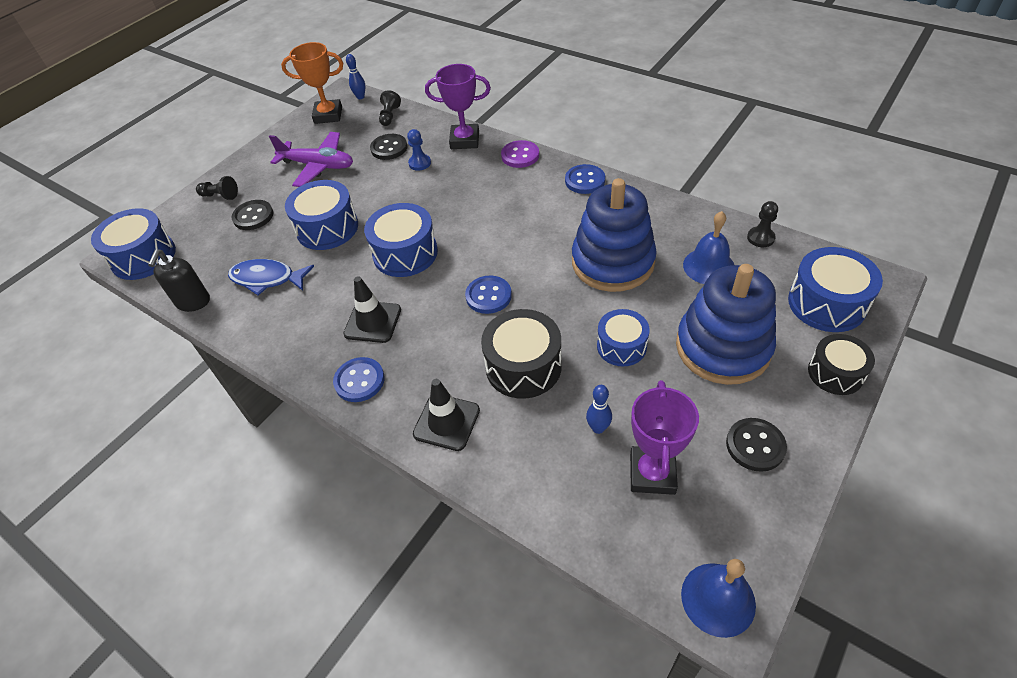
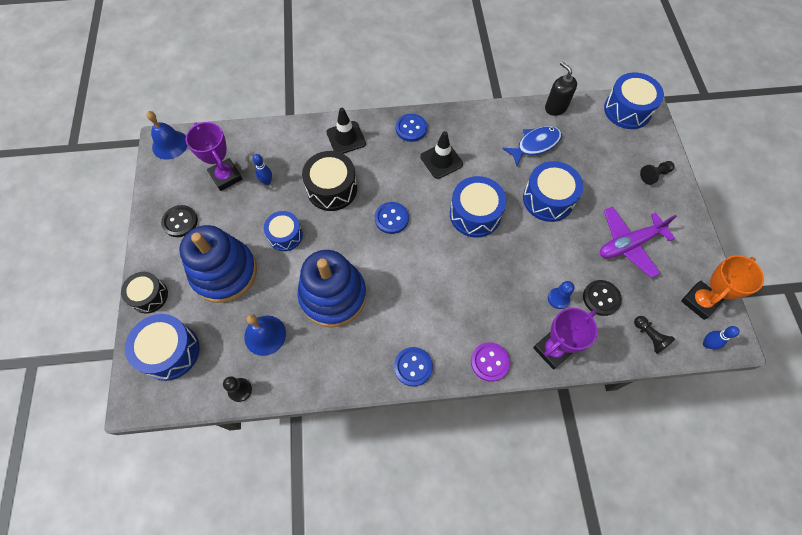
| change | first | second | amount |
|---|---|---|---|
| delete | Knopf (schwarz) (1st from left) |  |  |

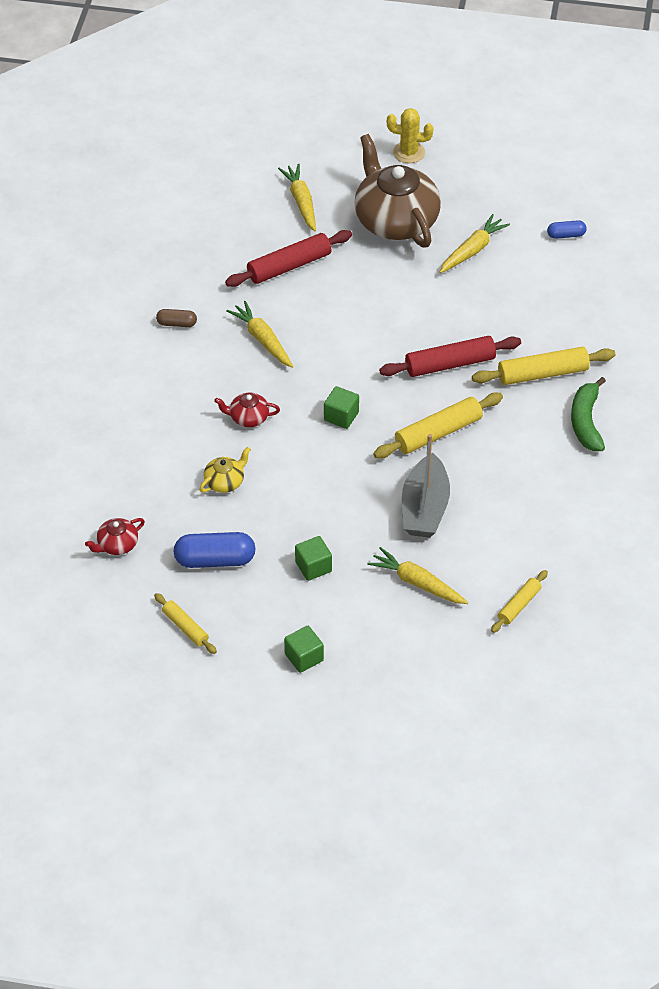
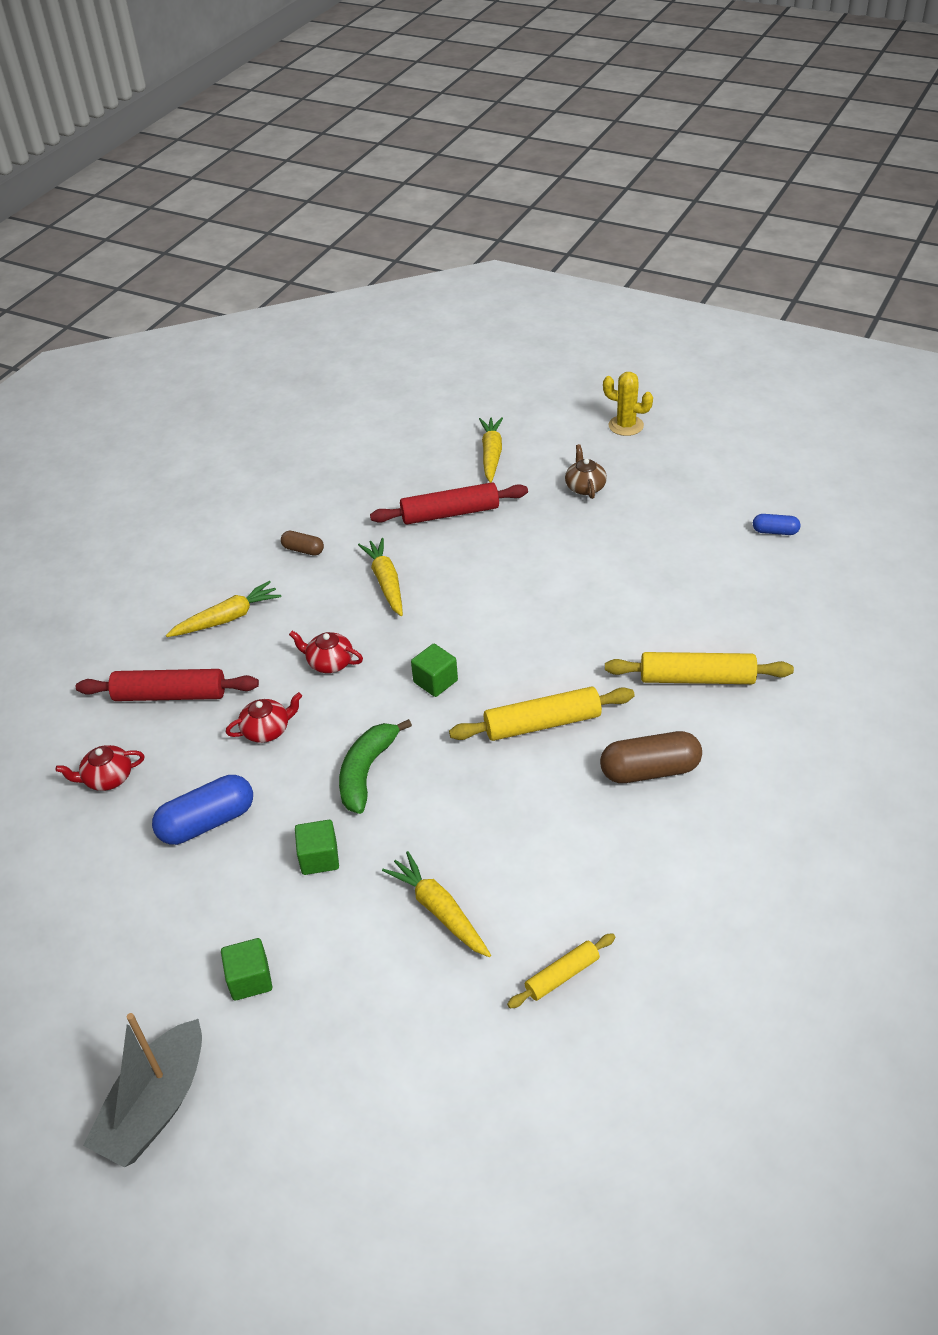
| change | first | second | amount |
|---|---|---|---|
| resize | Teekanne (braun) |  | x0.43 |
| move | Karotte (gelb) (4th from left in the first image) | Karotte (gelb) (1st from left) |  |
| move | Nudelholz (rot) (2nd from left in the first image) | Nudelholz (rot) (1st from left) |  |
| move | Banane (grün) |  |  |
| move | Boot (grau) |  |  |
| recolor | Teekanne (gelb) | Teekanne (rot) (2nd from left) |  |
| rotate | Kapsel (blau) (1st from left) |  | 45 degrees counterclockwise |
| delete | Nudelholz (gelb) (1st from left) |  |  |
| insert |  | Kapsel (braun) (2nd from left) |  |

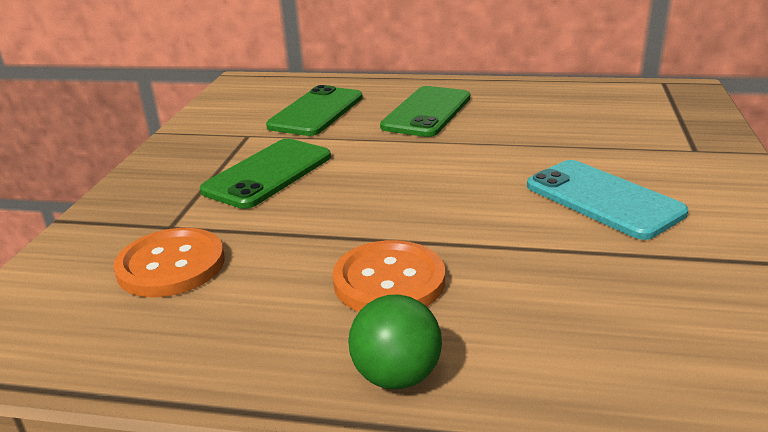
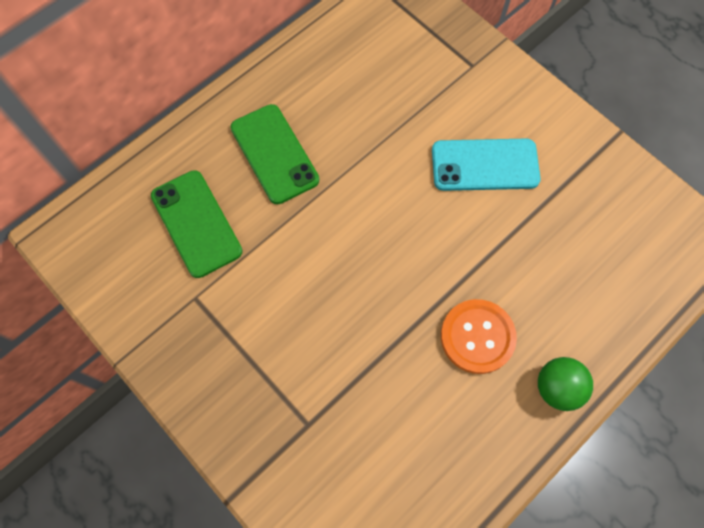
| change | first | second | amount |
|---|---|---|---|
| delete | Handy (grün) (1st from left) |  |  |
| delete | Knopf (orange) (1st from left) |  |  |

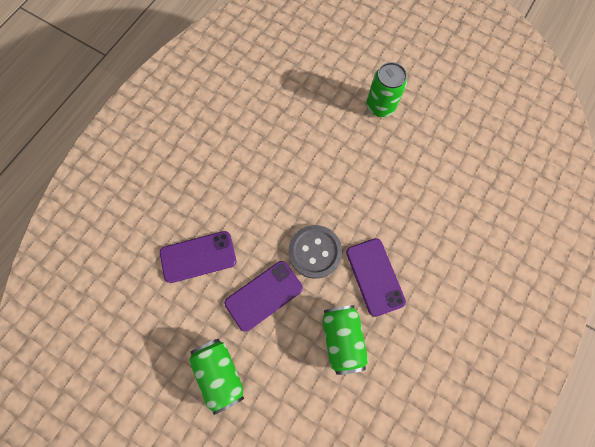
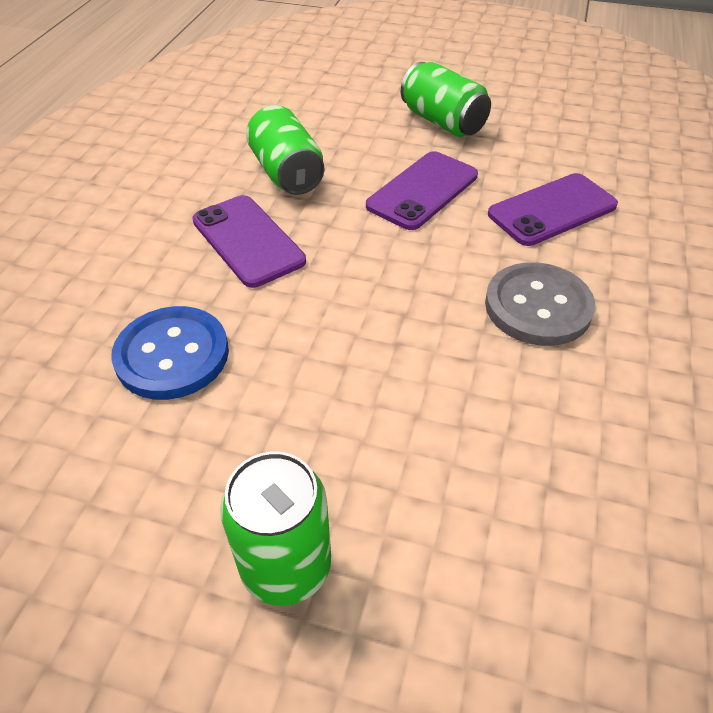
| change | first | second | amount |
|---|---|---|---|
| move | Knopf (grau) |  |  |
| insert |  | Knopf (blau) |  |

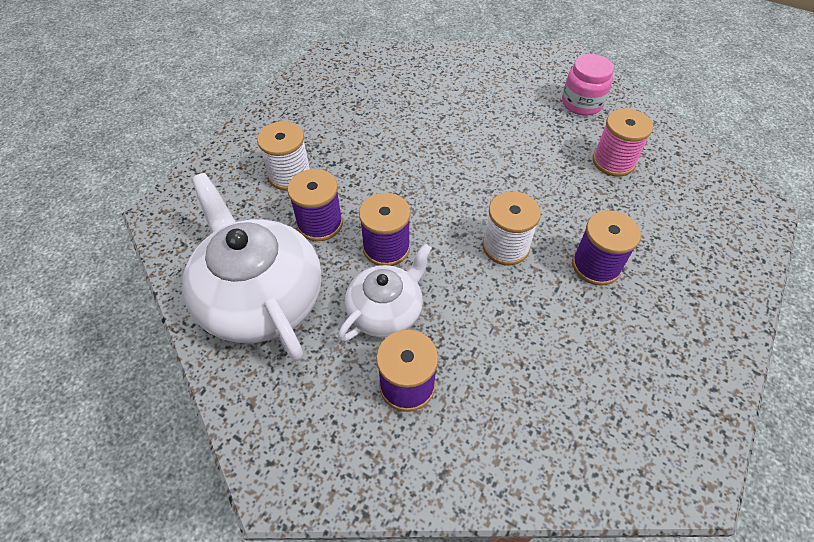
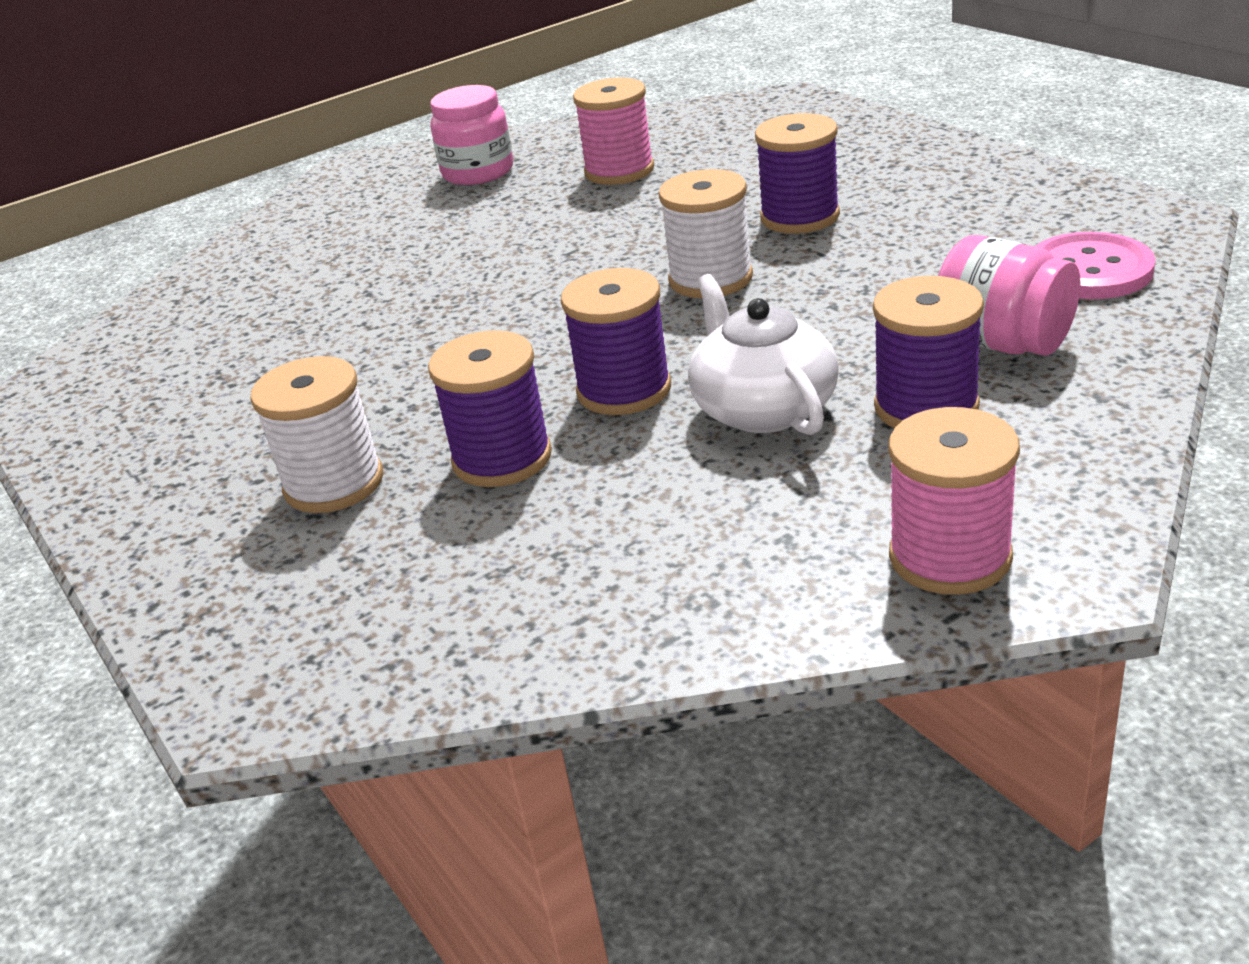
| change | first | second | amount |
|---|---|---|---|
| delete | Teekanne (weiß) (1st from left) |  |  |
| insert |  | Knopf (rosa) |  |
| insert |  | Einmachglas (rosa) (2nd from left) |  |
| insert |  | Garnrolle (rosa) (2nd from left) |  |

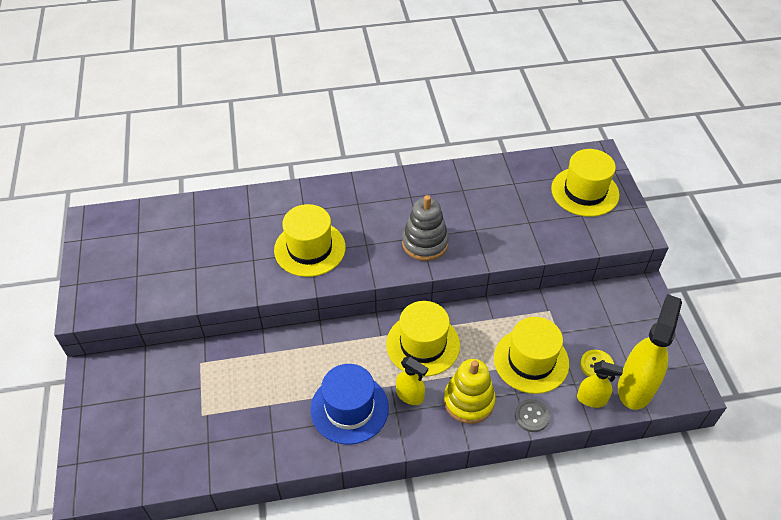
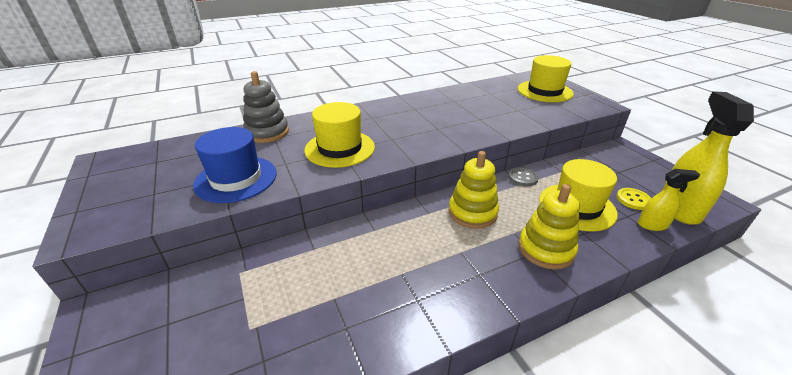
| change | first | second | amount |
|---|---|---|---|
| move | Stapelspielzeug (grau) |  |  |
| replace | Hut (gelb) (2nd from left) | Stapelspielzeug (gelb) (1st from left) |  |
| delete | Sprühflasche (gelb) (1st from left) |  |  |
| move | Hut (blau) |  |  |
| move | Knopf (grau) |  |  |

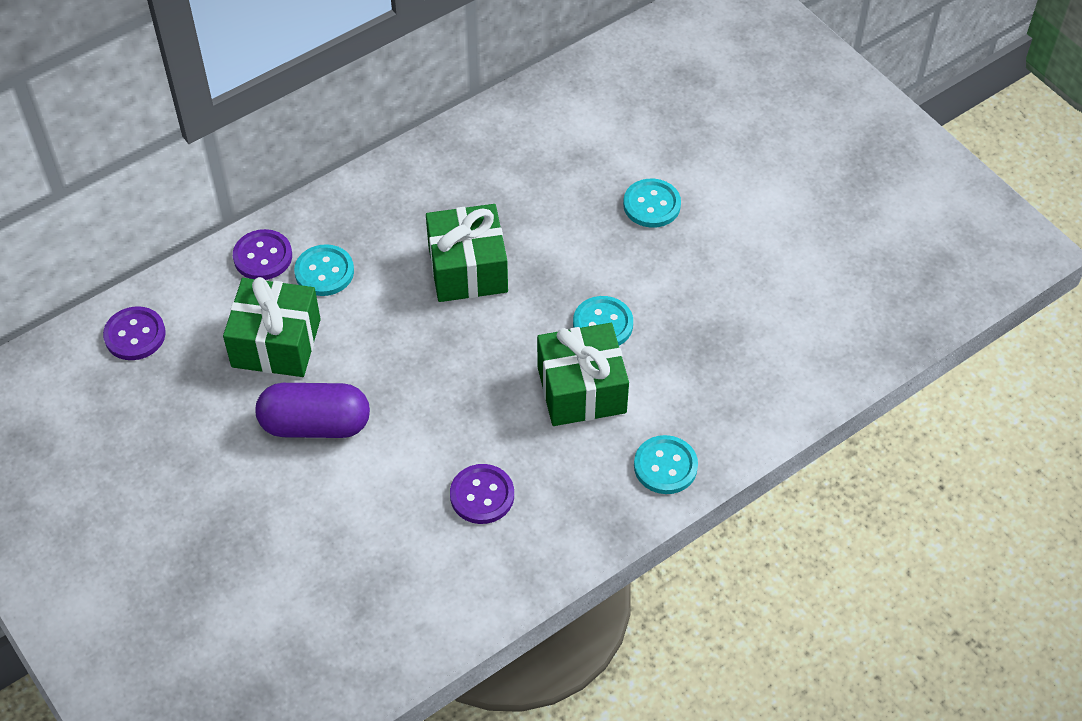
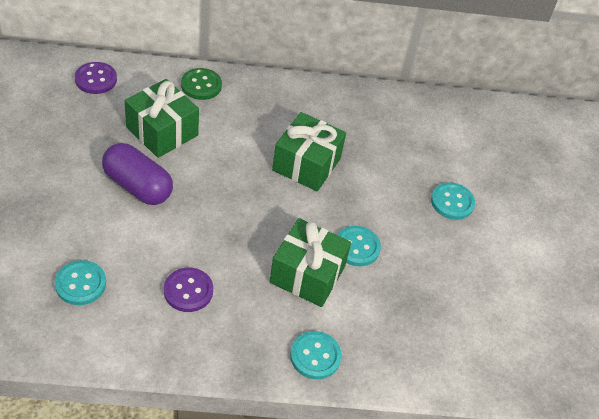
| change | first | second | amount |
|---|---|---|---|
| recolor | Knopf (lila) (2nd from left) | Knopf (grün) |  |
| move | Knopf (türkis) (1st from left) |  |  |

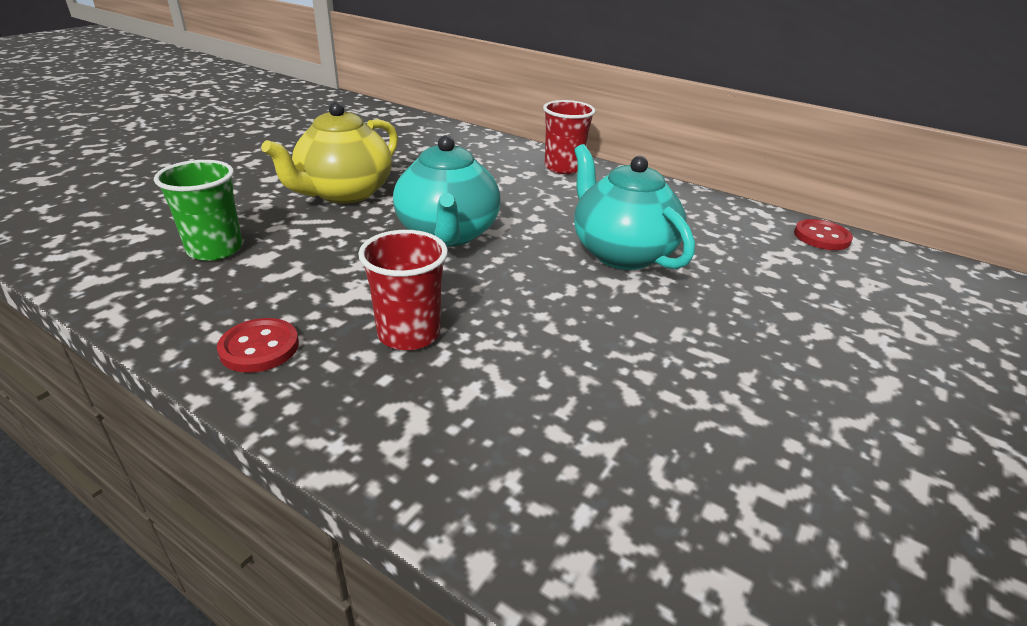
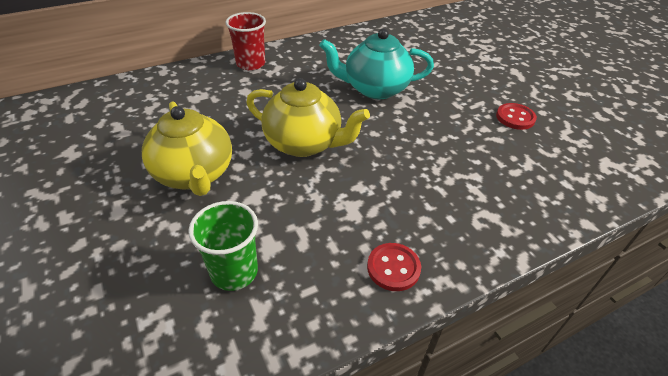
| change | first | second | amount |
|---|---|---|---|
| recolor | Teekanne (türkis) (1st from left) | Teekanne (gelb) (2nd from left) |  |
| move | Knopf (rot) (2nd from left) |  |  |
| delete | Becher (rot) (1st from left) |  |  |

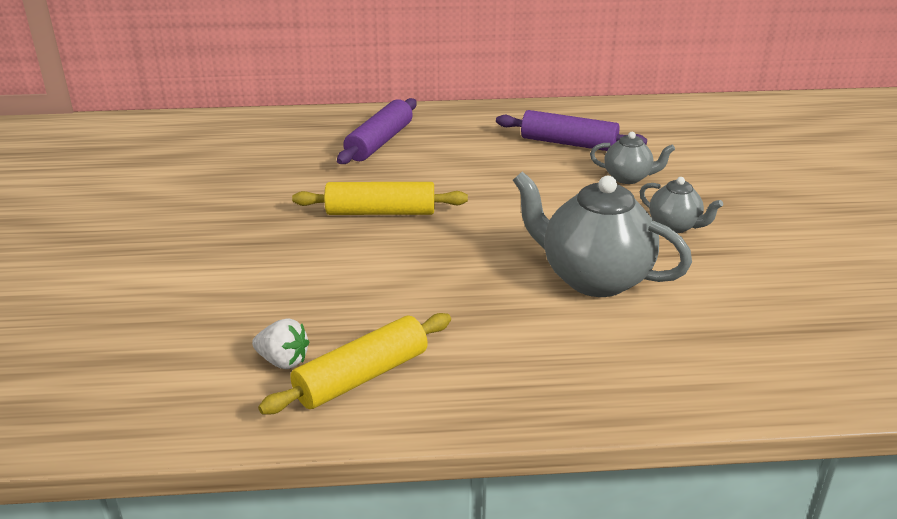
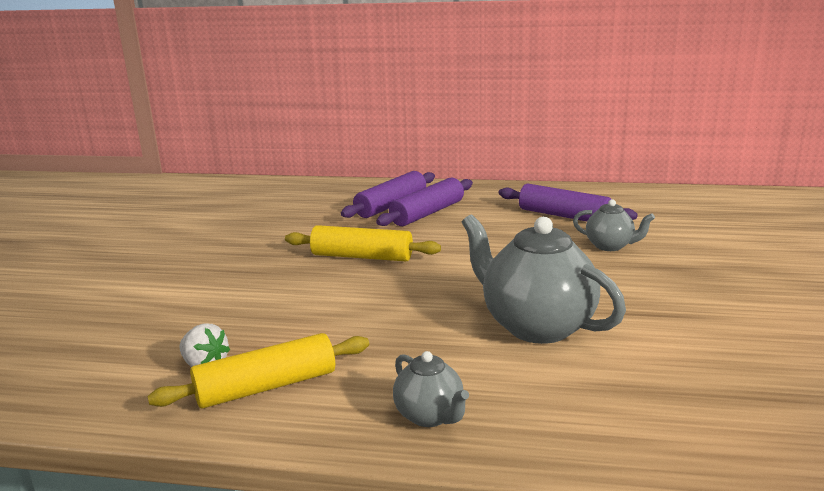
| change | first | second | amount |
|---|---|---|---|
| move | Teekanne (grau) (3rd from left in the first image) | Teekanne (grau) (1st from left) |  |
| insert |  | Nudelholz (lila) (2nd from left) |  |

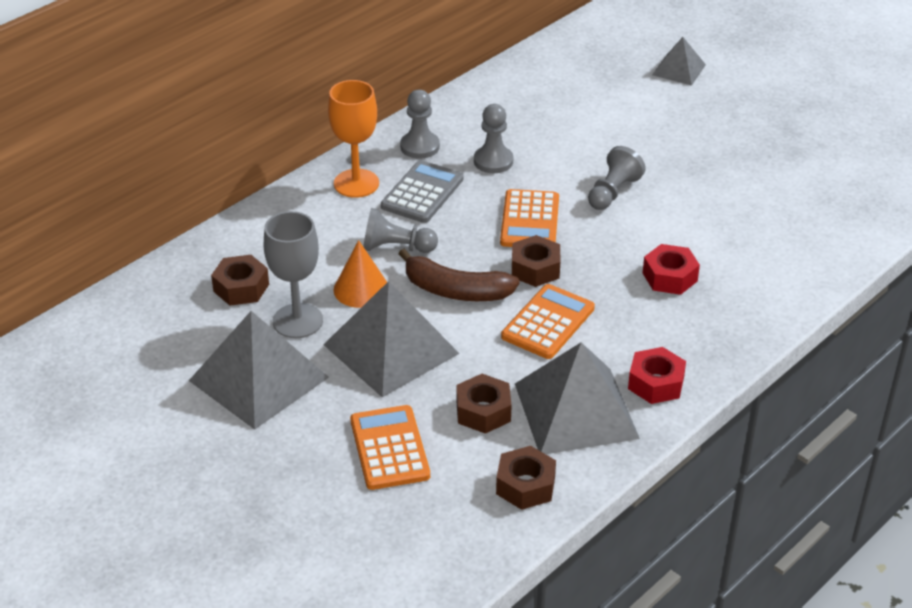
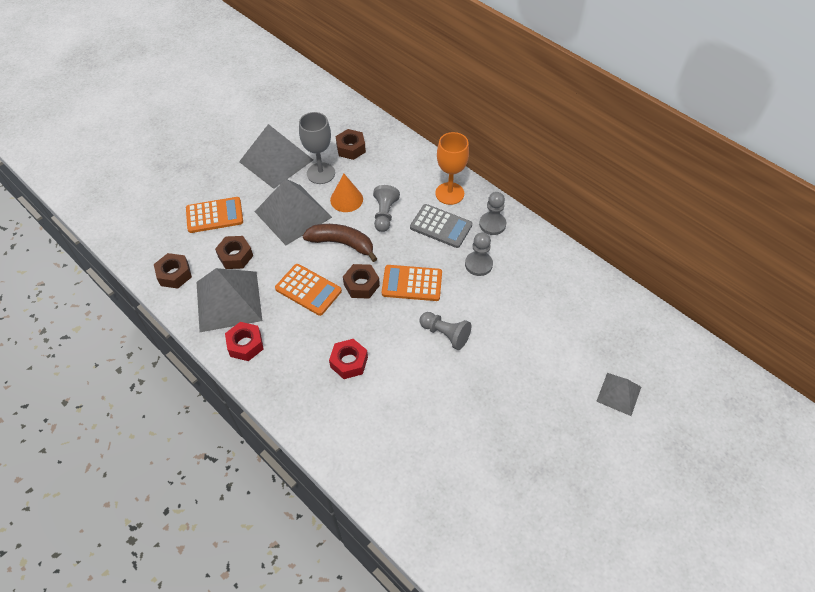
| change | first | second | amount |
|---|---|---|---|
| rotate | Banane (braun) |  | 90 degrees clockwise |

